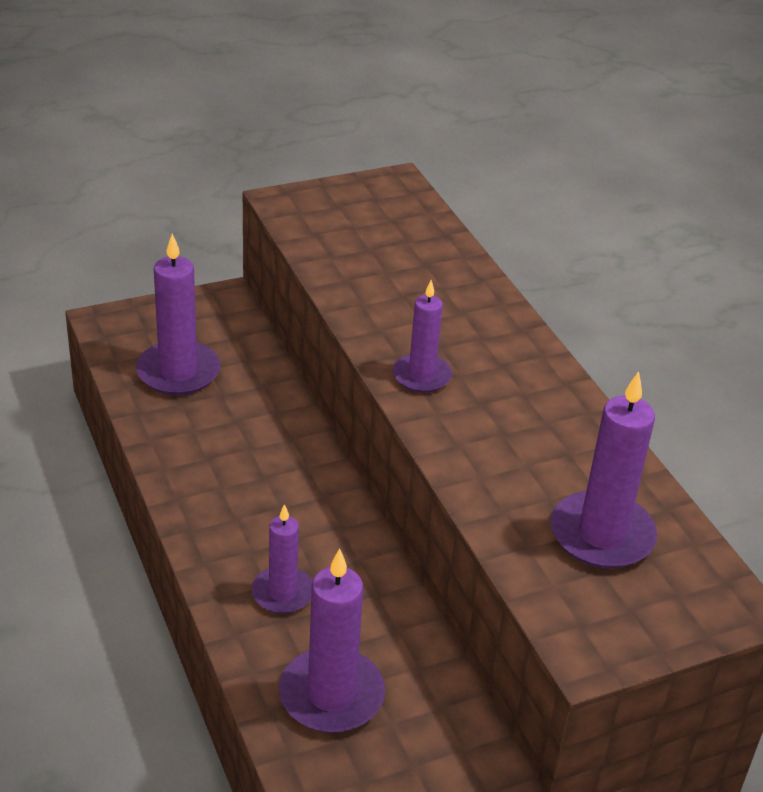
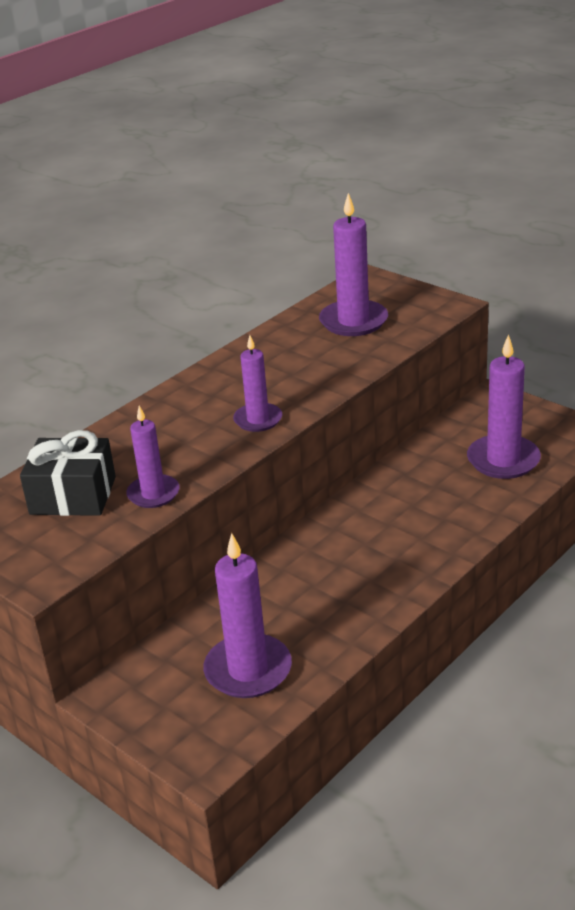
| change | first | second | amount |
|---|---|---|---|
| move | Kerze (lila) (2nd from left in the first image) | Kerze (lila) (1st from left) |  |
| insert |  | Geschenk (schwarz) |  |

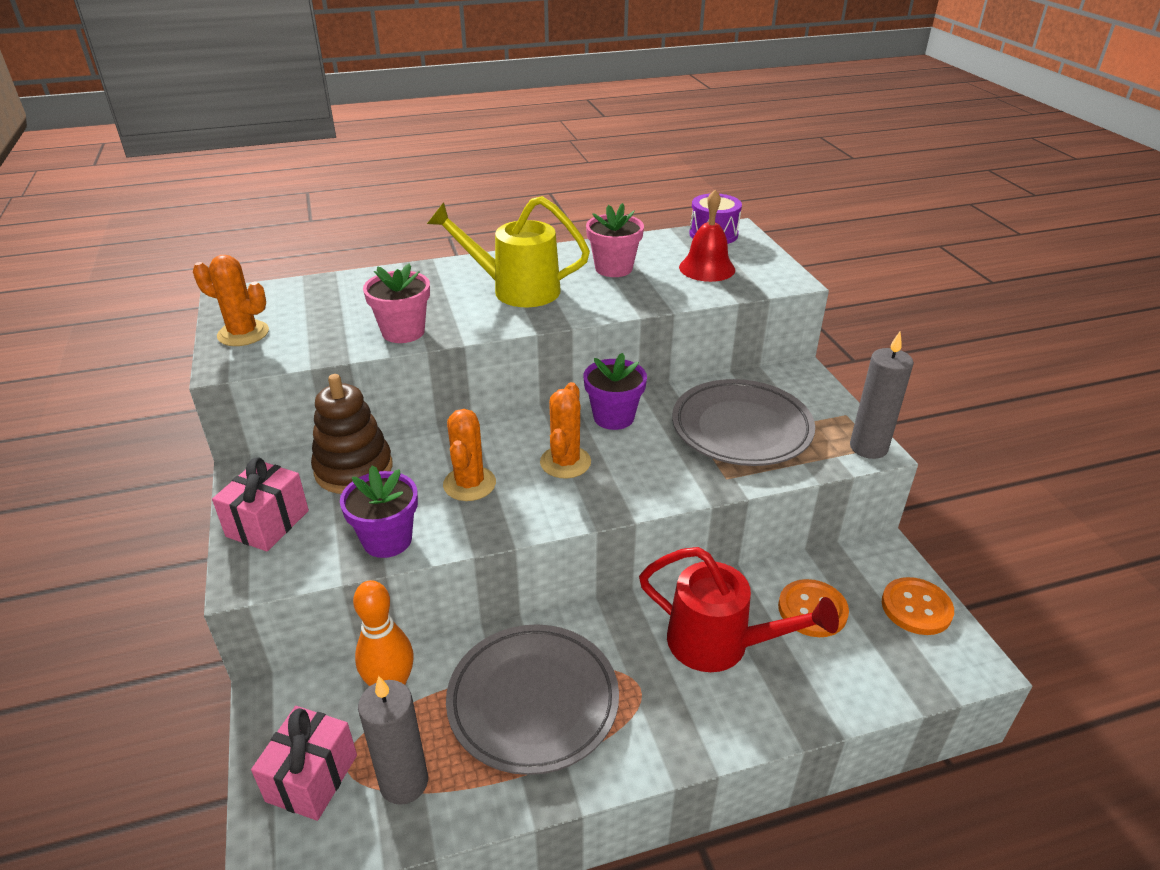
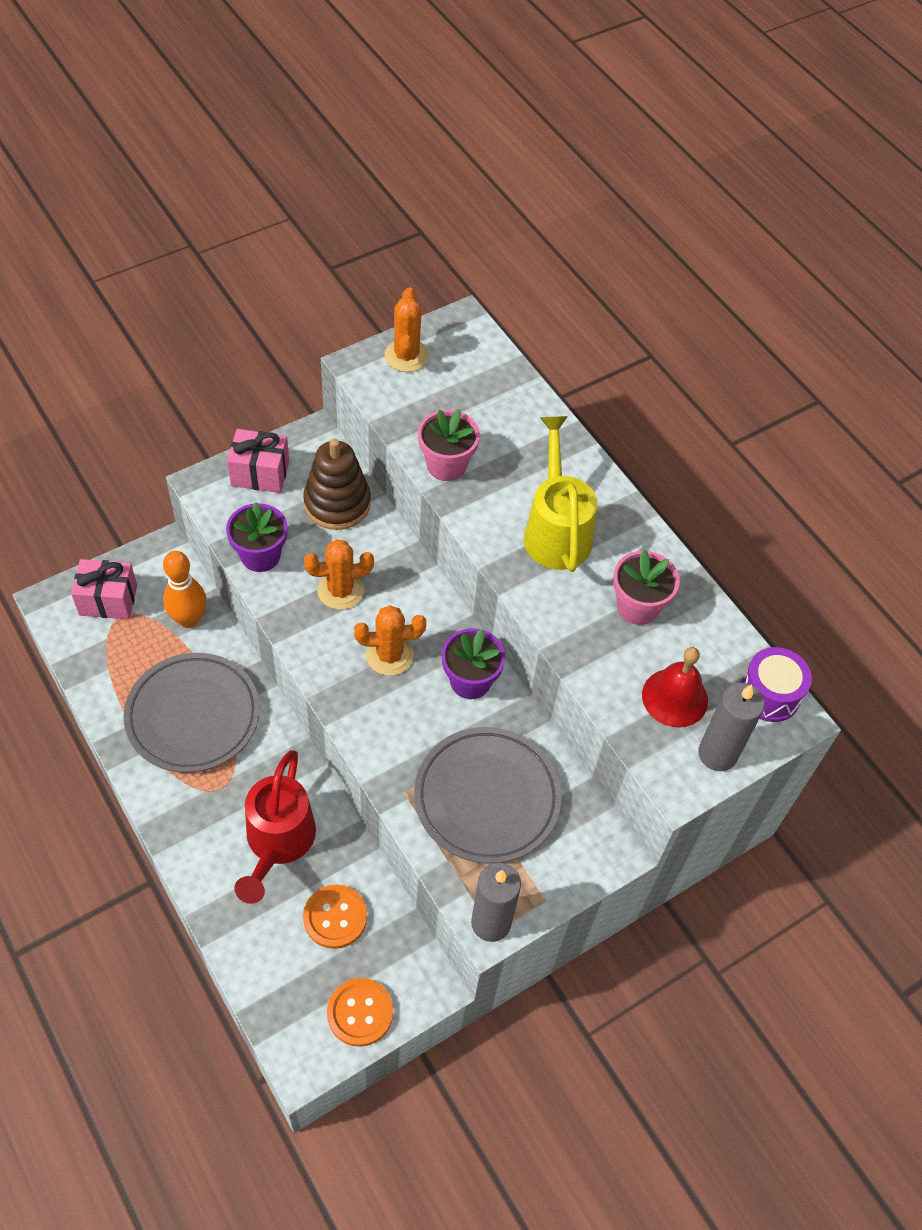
| change | first | second | amount |
|---|---|---|---|
| move | Kerze (grau) (1st from left in the first image) | Kerze (grau) (2nd from left) |  |

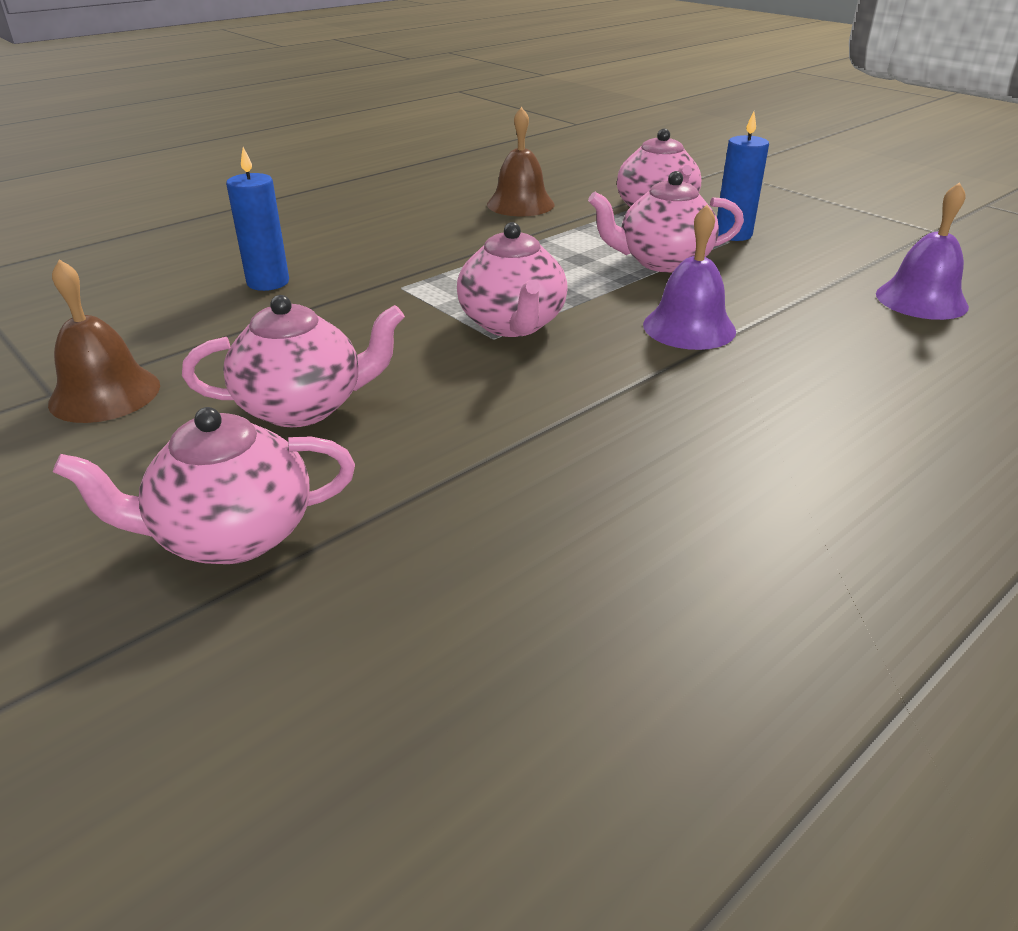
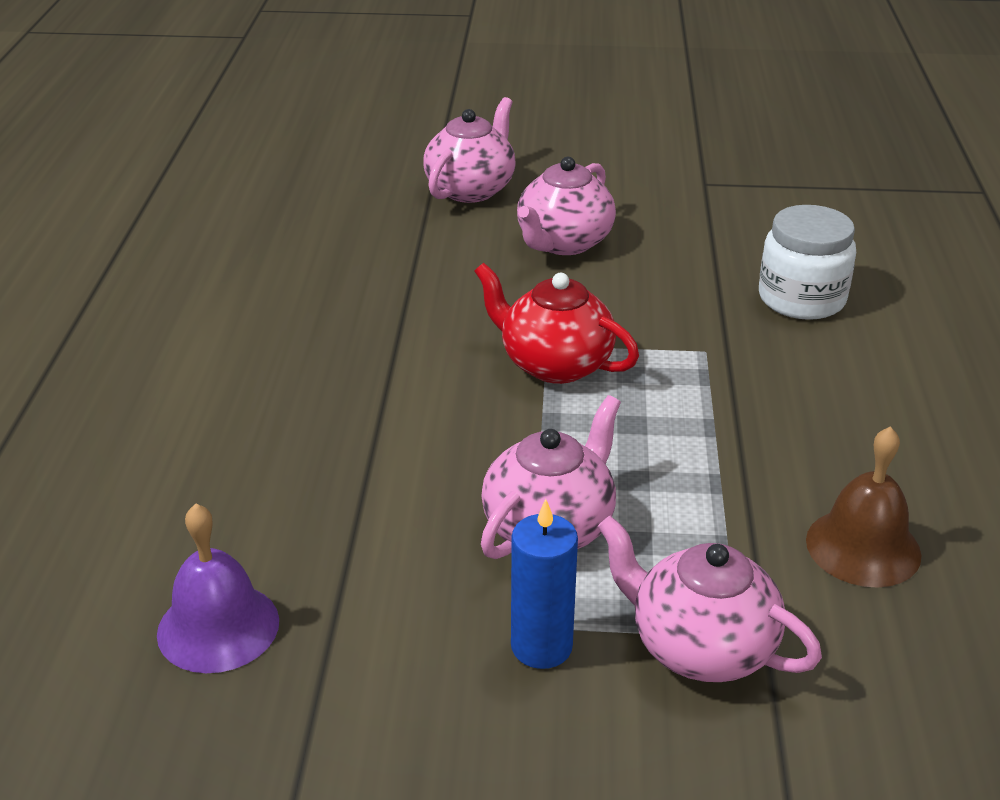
| change | first | second | amount |
|---|---|---|---|
| replace | Kerze (blau) (1st from left) | Einmachglas (weiß) |  |
| delete | Glocke (lila) (1st from left) |  |  |
| recolor | Teekanne (rosa) (3rd from left) | Teekanne (rot) |  |
| delete | Glocke (braun) (1st from left) |  |  |

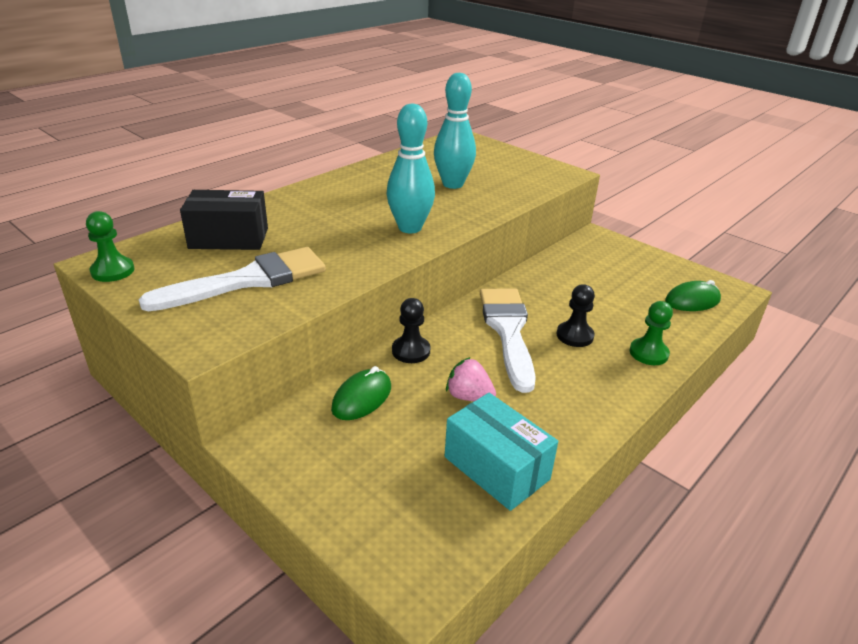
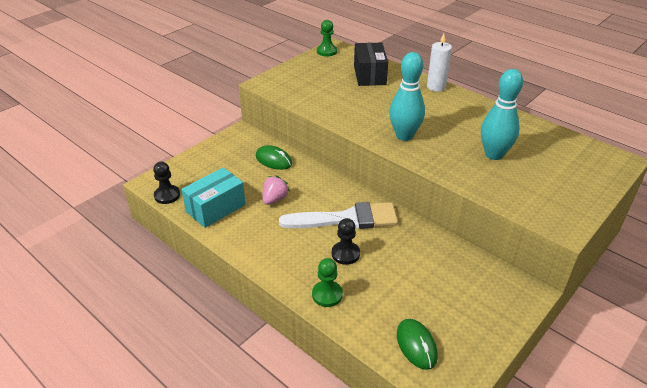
| change | first | second | amount |
|---|---|---|---|
| delete | Pinsel (weiß) (1st from left) |  |  |
| move | Bauer (schwarz) (1st from left) |  |  |
| insert |  | Kerze (weiß) |  |

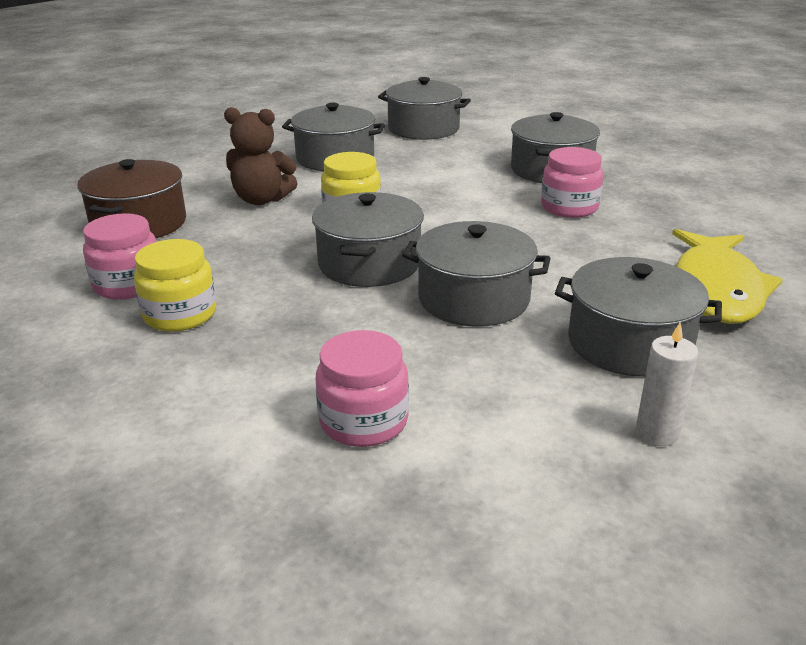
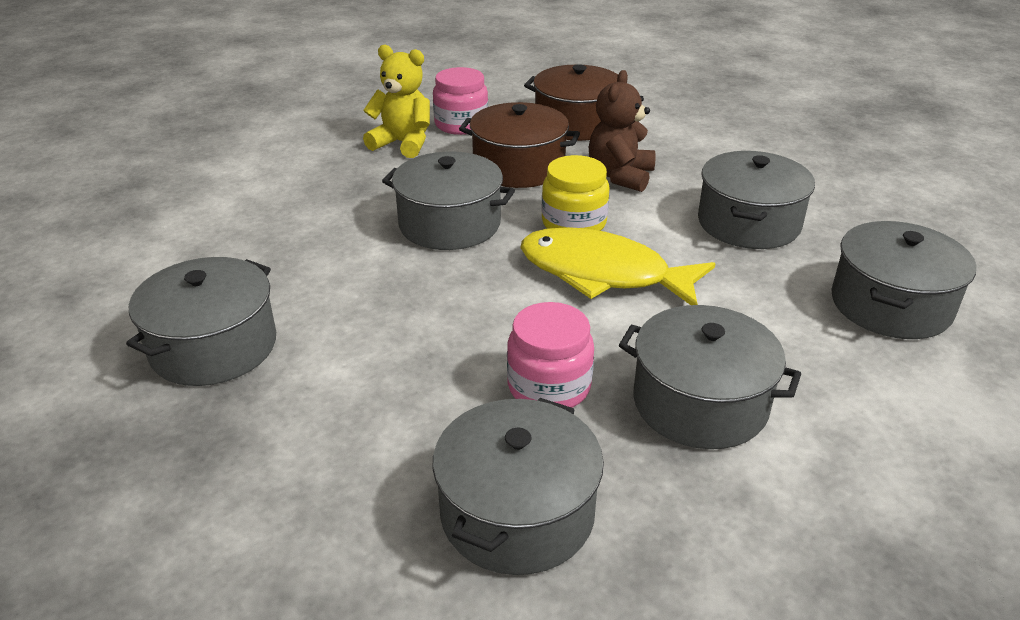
| change | first | second | amount |
|---|---|---|---|
| move | Kochtopf (grau) (4th from left in the first image) | Kochtopf (grau) (3rd from left) |  |
| move | Fisch (gelb) |  |  |
| replace | Einmachglas (gelb) (1st from left) | Teddybär (gelb) |  |
| delete | Kerze (weiß) |  |  |
| delete | Einmachglas (rosa) (2nd from left) |  |  |
| insert |  | Kochtopf (braun) (1st from left) |  |

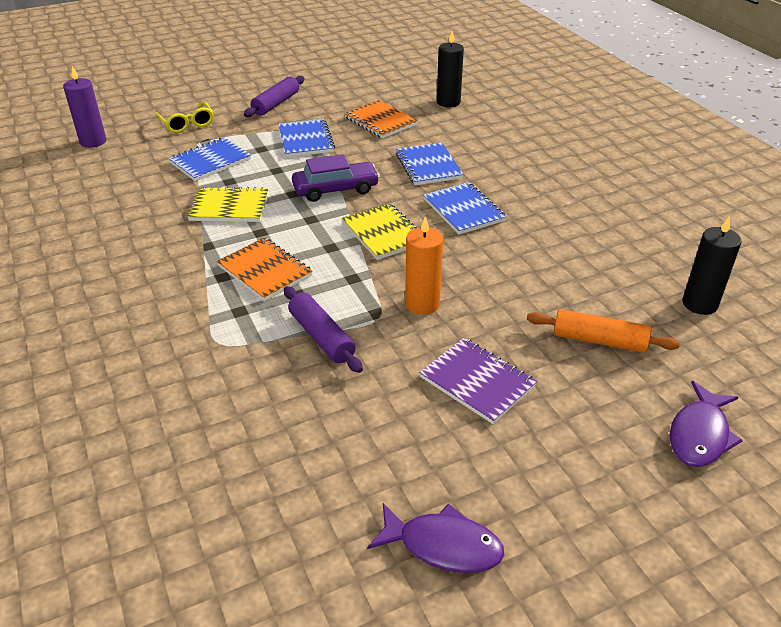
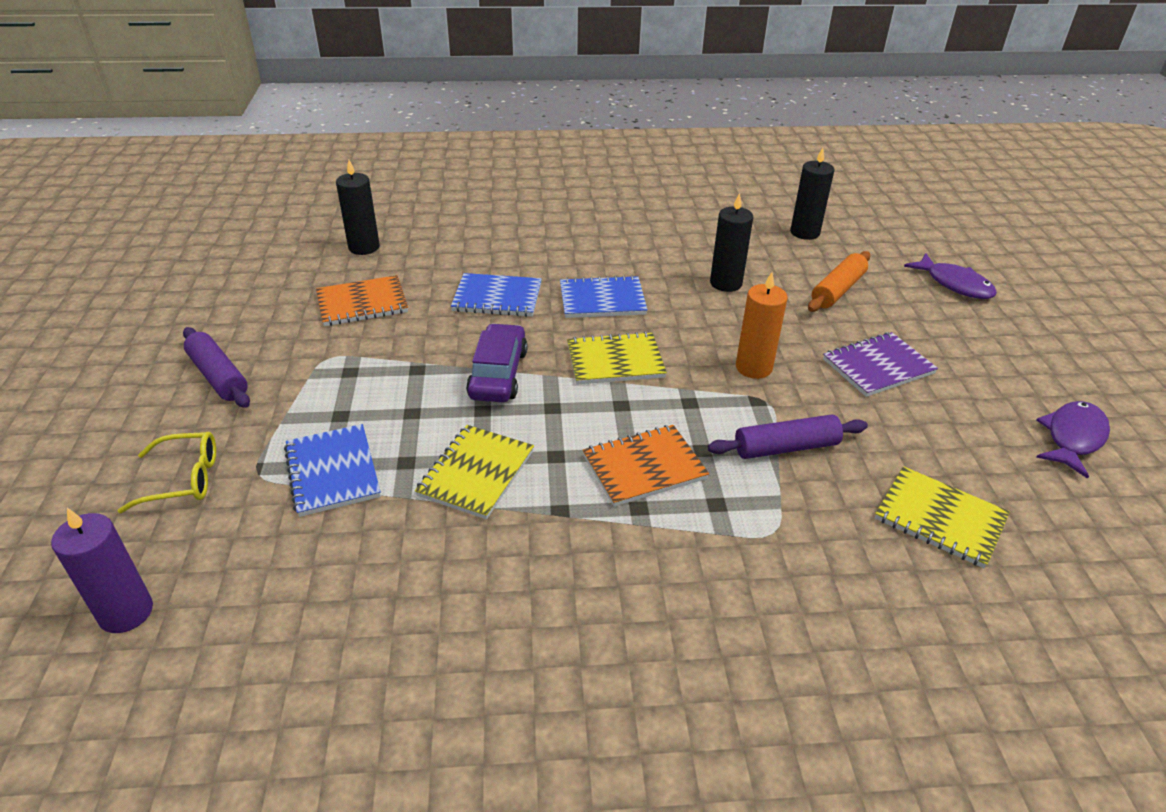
| change | first | second | amount |
|---|---|---|---|
| delete | Notizbuch (blau) (2nd from left) |  |  |
| insert |  | Kerze (schwarz) (2nd from left) |  |
| insert |  | Notizbuch (gelb) (3rd from left) |  |

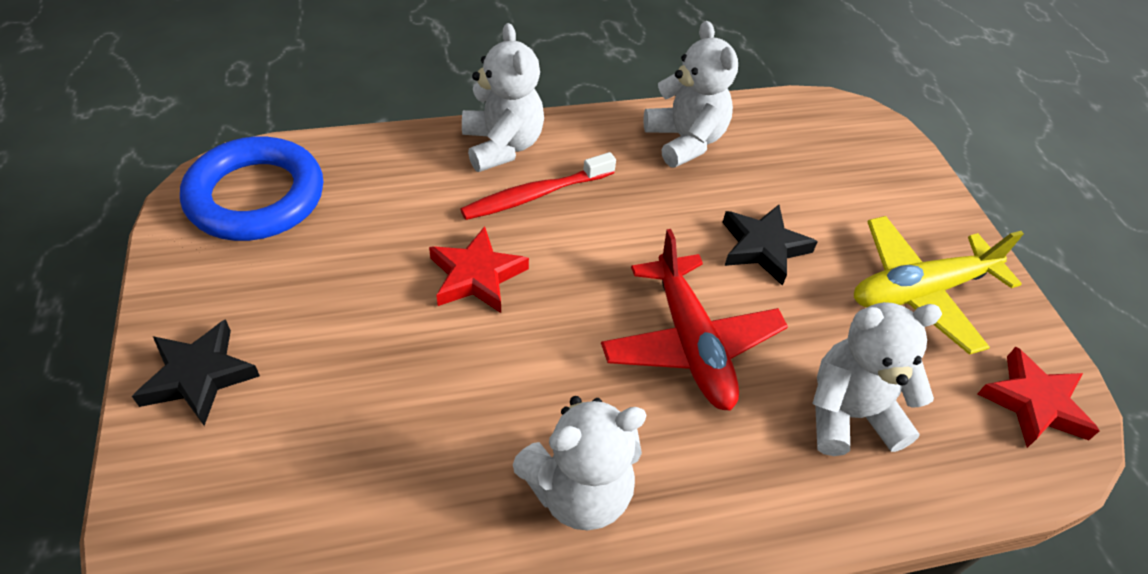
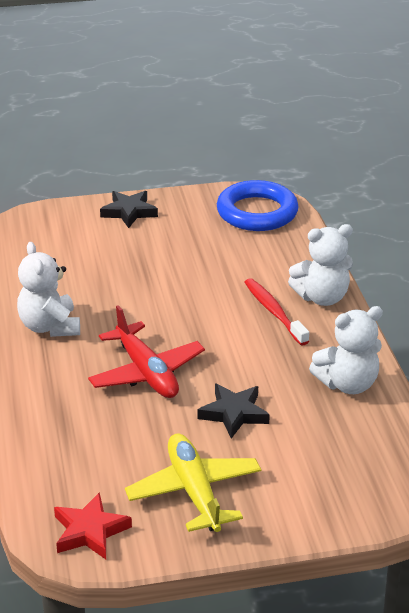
| change | first | second | amount |
|---|---|---|---|
| delete | Stern (rot) (1st from left) |  |  |
| rotate | Flugzeug (rot) |  | 105 degrees counterclockwise |
| delete | Teddybär (weiß) (4th from left) |  |  |

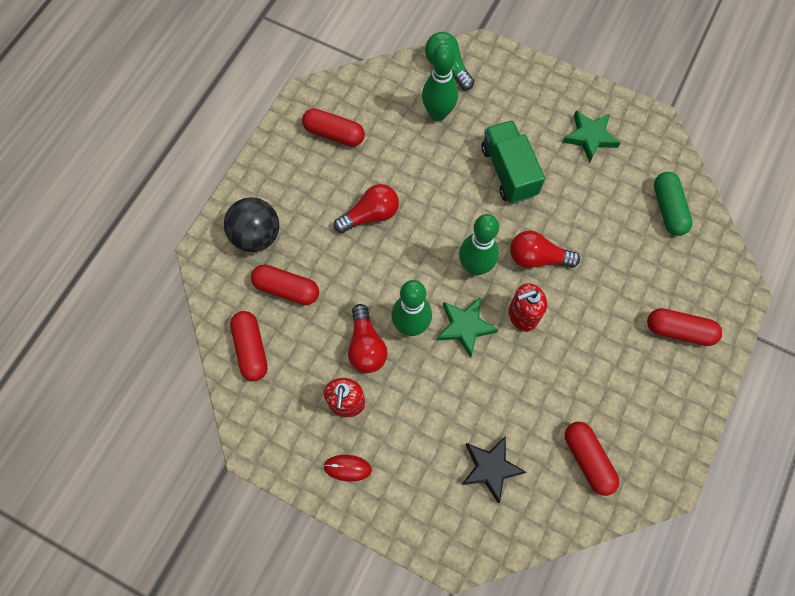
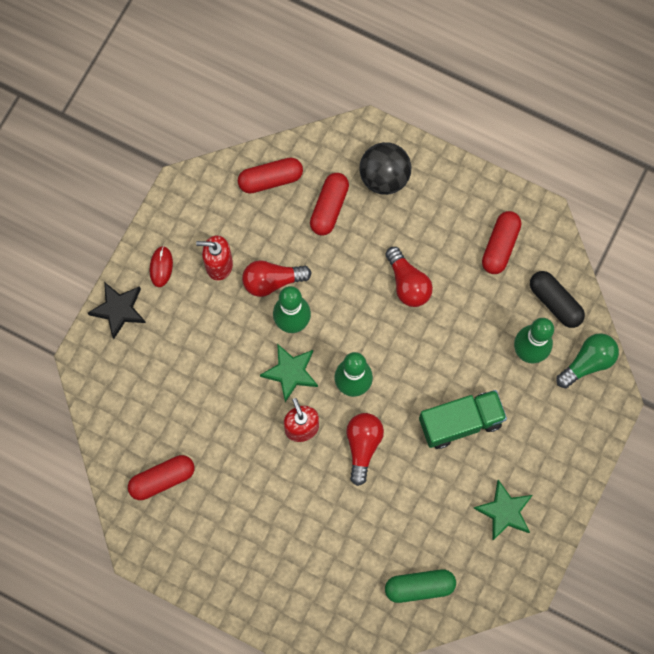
| change | first | second | amount |
|---|---|---|---|
| delete | Kapsel (rot) (5th from left) |  |  |
| move | Stern (schwarz) |  |  |
| insert |  | Kapsel (schwarz) |  |

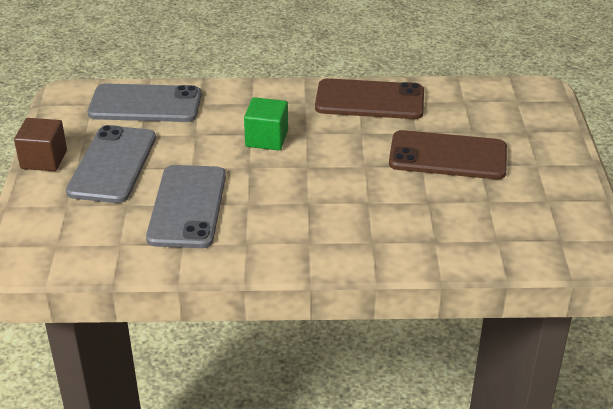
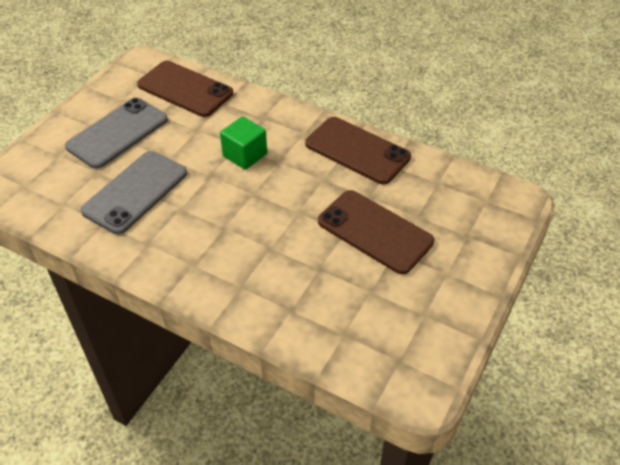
| change | first | second | amount |
|---|---|---|---|
| recolor | Handy (grau) (2nd from left) | Handy (braun) (1st from left) |  |
| delete | Kubus (braun) |  |  |

